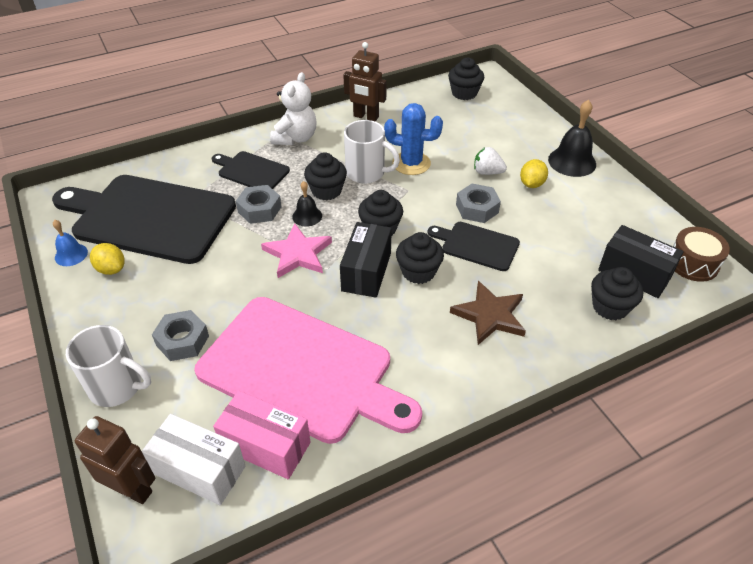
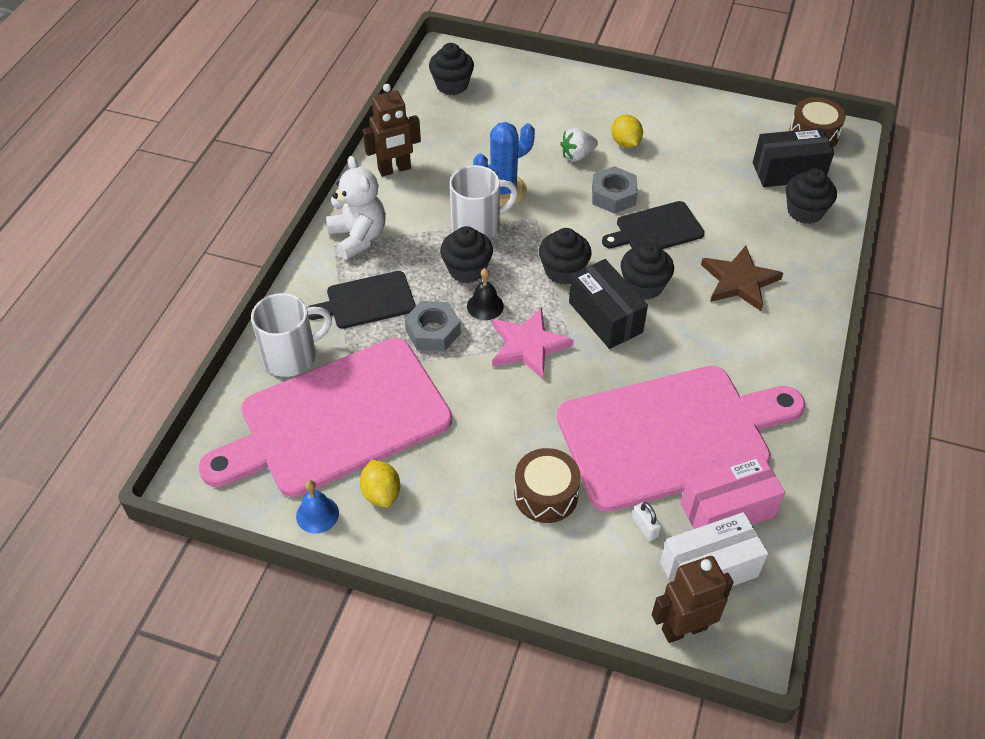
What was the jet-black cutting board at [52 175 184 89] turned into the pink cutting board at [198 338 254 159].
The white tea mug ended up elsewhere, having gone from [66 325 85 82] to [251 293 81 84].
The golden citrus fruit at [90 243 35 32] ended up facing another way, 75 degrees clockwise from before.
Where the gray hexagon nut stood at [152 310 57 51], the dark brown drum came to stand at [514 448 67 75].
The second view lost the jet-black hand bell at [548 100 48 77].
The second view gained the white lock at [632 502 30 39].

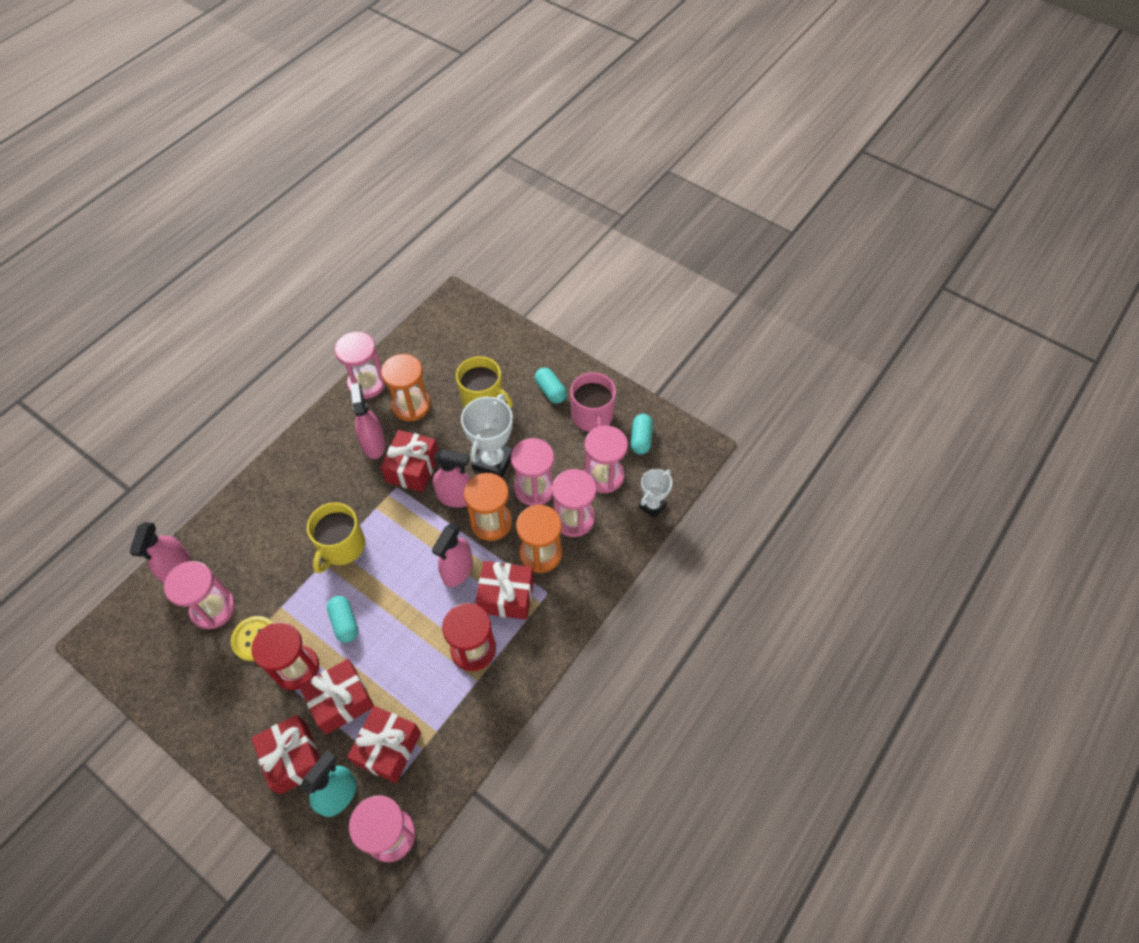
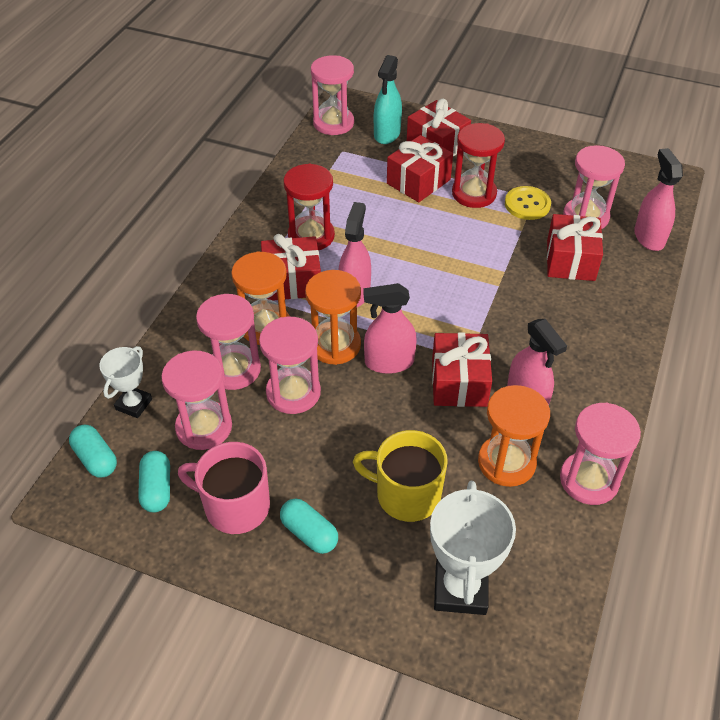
The second view lost the golden tea mug at [307 502 58 71].
The teal pill shape ended up elsewhere, having gone from [327 596 31 47] to [69 425 48 53].
The red wrapped gift ended up elsewhere, having gone from [347 706 74 77] to [547 214 56 67].
The white trophy ended up elsewhere, having gone from [461 394 52 84] to [430 481 86 134].
The pink tea mug at [570 372 46 60] ended up facing another way, 45 degrees counterclockwise from before.

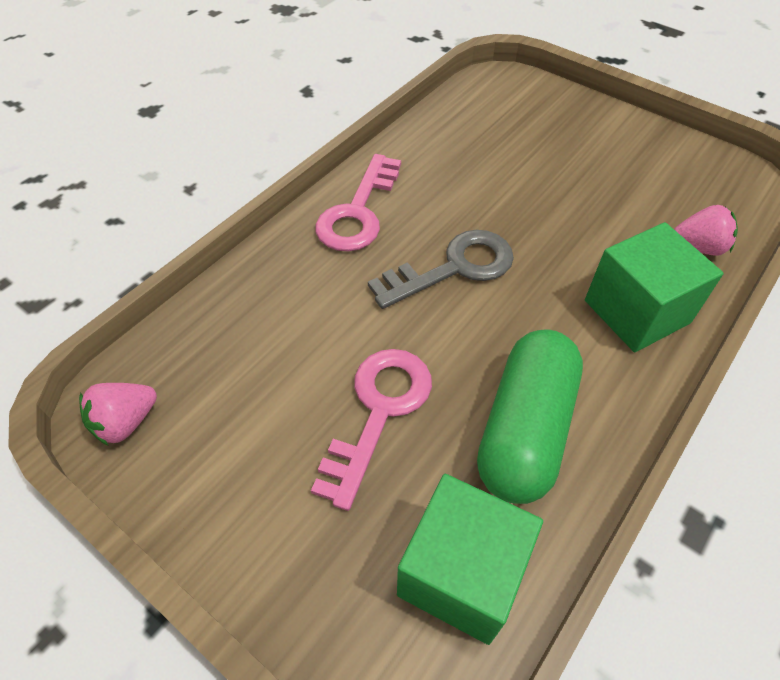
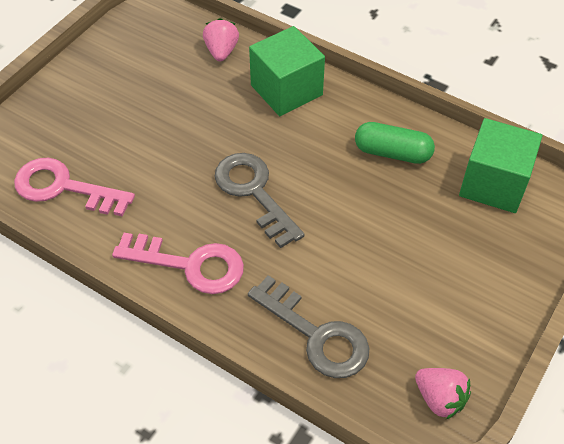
The pink latchkey ended up elsewhere, having gone from [311 349 121 162] to [14 158 121 59].
The size of the emerald pill shape at [477 330 106 174] changed by a factor of 0.66.
The second view gained the gray latchkey at [248 275 121 103].

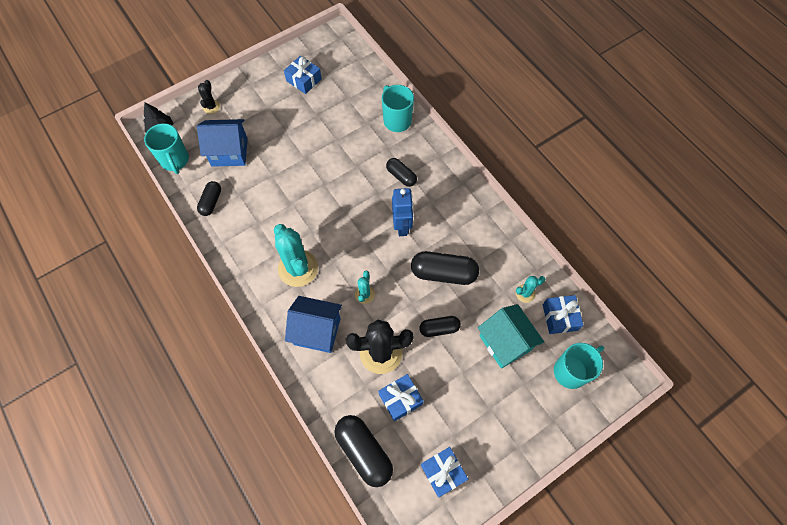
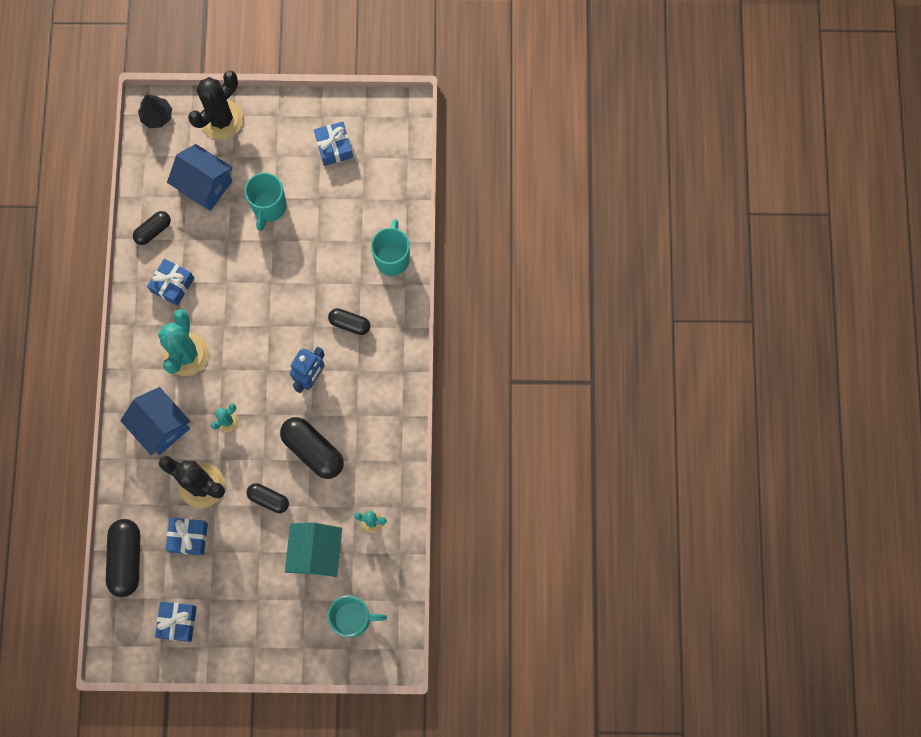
The teal tea mug ended up elsewhere, having gone from [144 123 45 51] to [245 173 42 58].
The size of the jet-black cactus at [198 80 22 34] changed by a factor of 2.05.
The jet-black pill shape at [386 158 31 29] ended up facing another way, 60 degrees counterclockwise from before.
The blue wrapped gift ended up elsewhere, having gone from [543 295 40 39] to [147 258 47 48].

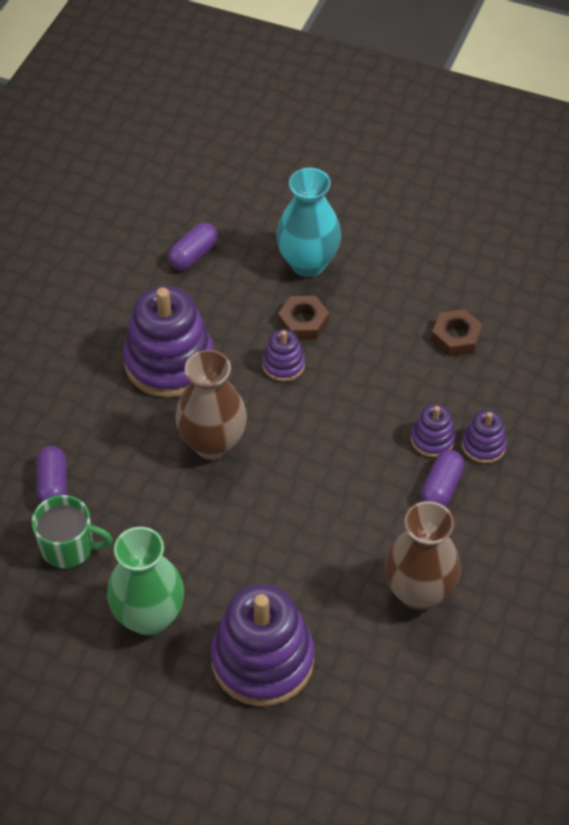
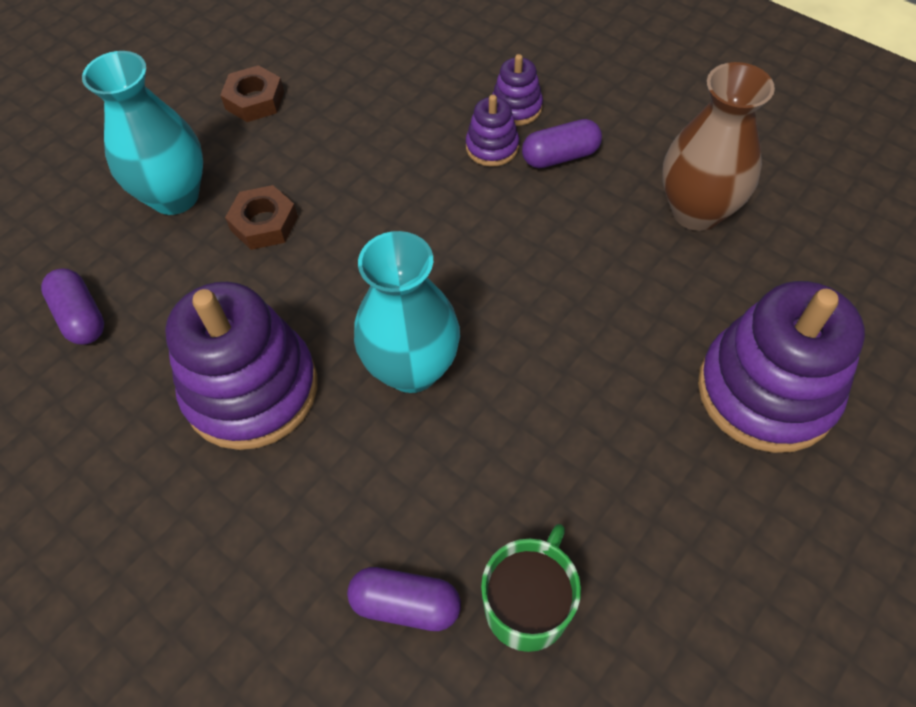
The second view lost the emerald vase at [107 527 77 109].
What was the dark brown vase at [175 350 72 110] turned into the teal vase at [354 231 106 162].
The second view lost the purple stacking rings at [262 329 43 53].
The purple pill shape at [421 450 44 56] ended up facing another way, 60 degrees counterclockwise from before.
The dark brown hexagon nut ended up elsewhere, having gone from [431 309 52 47] to [220 65 64 57].

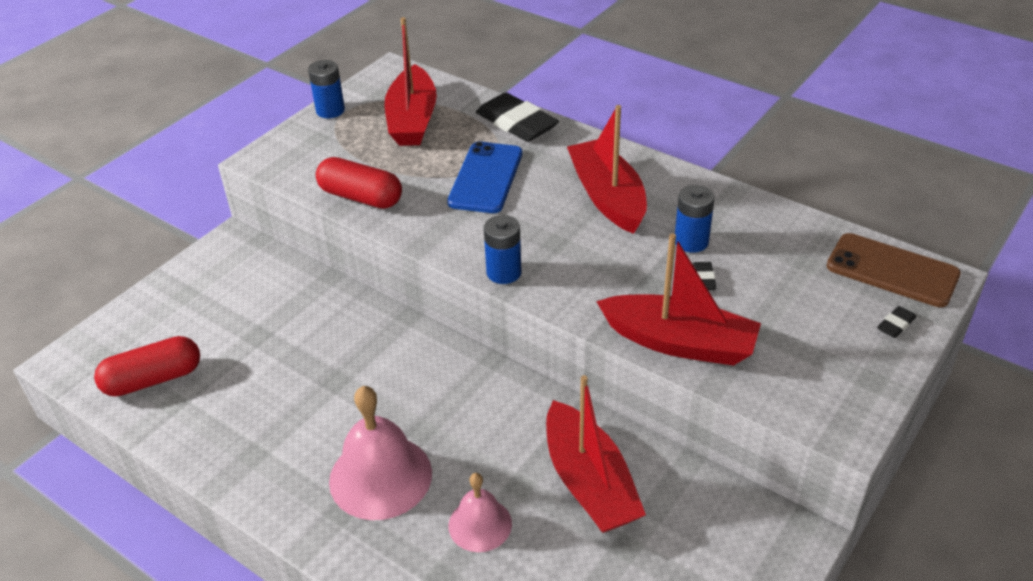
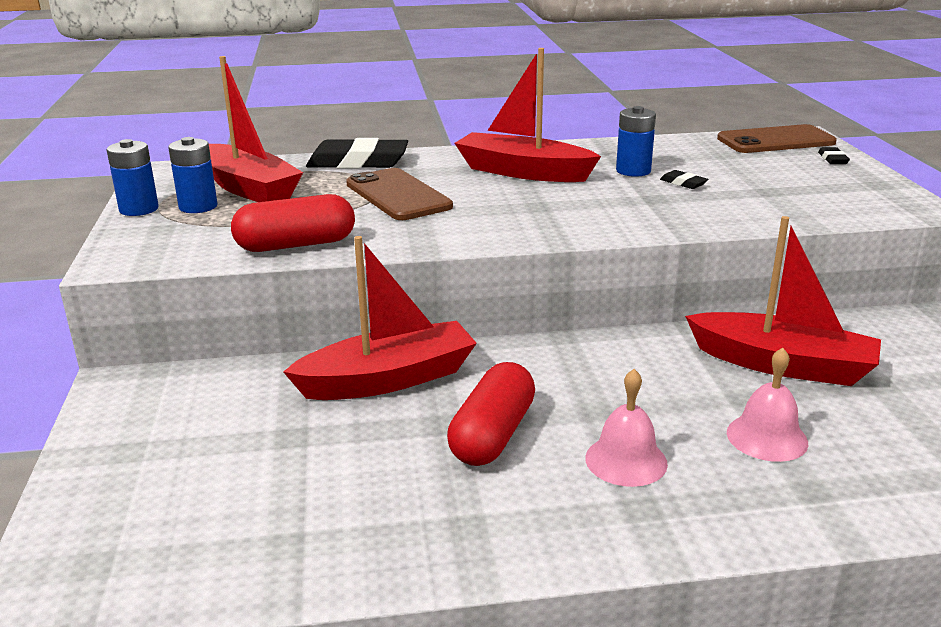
The red pill shape ended up elsewhere, having gone from [94 336 106 61] to [447 362 88 104].
The size of the pink hand bell at [329 386 103 134] changed by a factor of 0.59.
What was the blue mobile phone at [447 141 75 72] turned into the dark brown mobile phone at [346 168 107 52].
The blue AA battery ended up elsewhere, having gone from [484 215 37 69] to [168 137 49 76].
The red boat ended up elsewhere, having gone from [596 233 165 133] to [283 236 194 164].

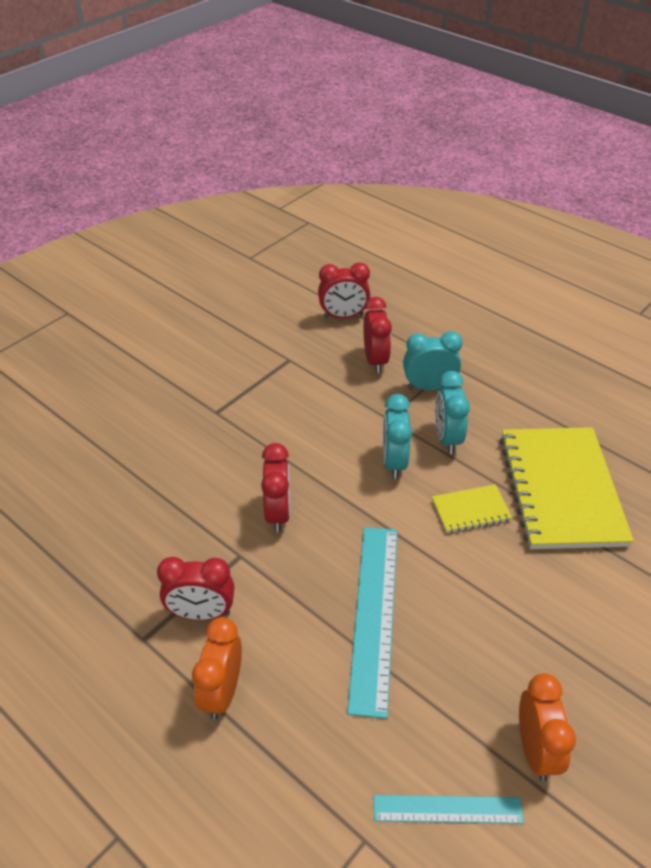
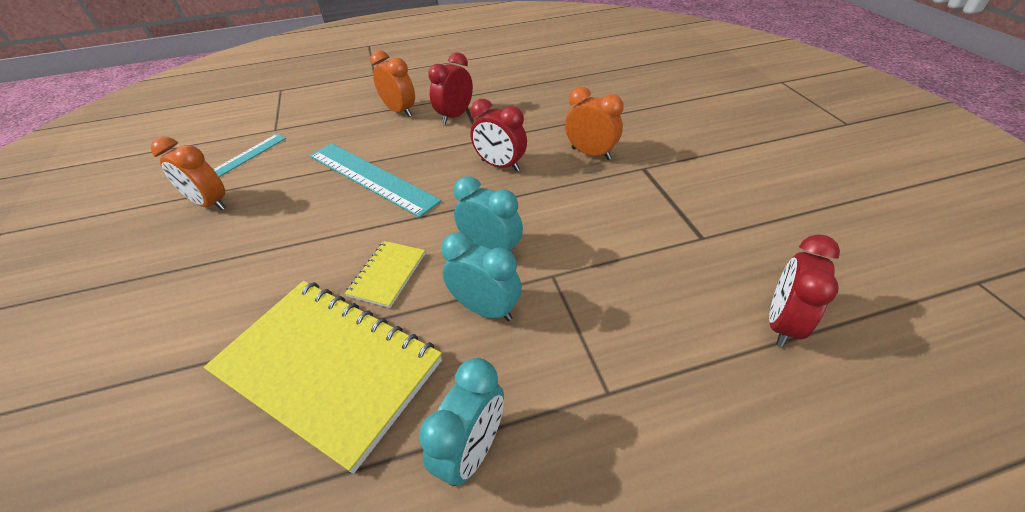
The second view lost the red clock at [363 297 29 76].
The teal clock ended up elsewhere, having gone from [403 331 59 59] to [419 358 85 128].
The second view gained the orange clock at [565 87 59 73].

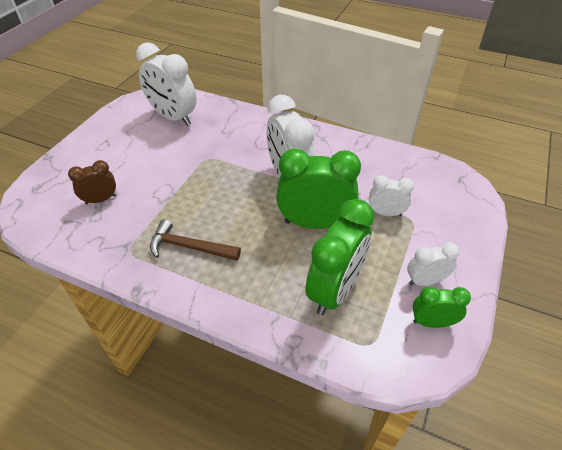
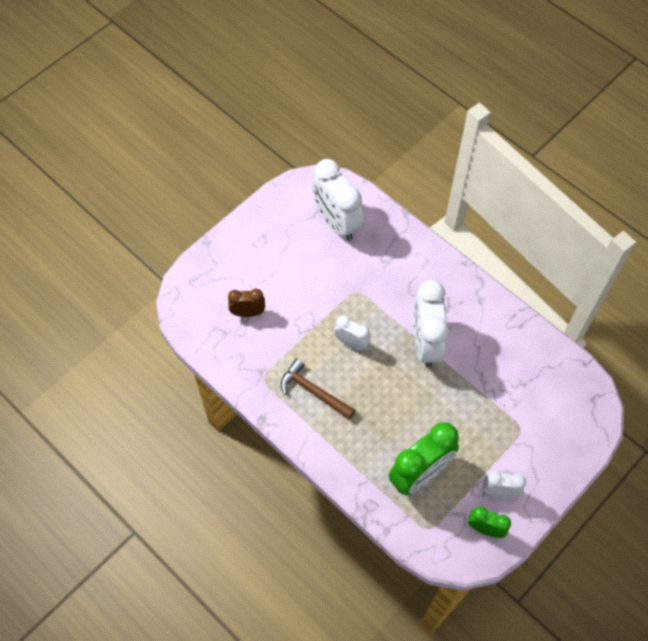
The second view lost the emerald clock at [276 148 85 81].
The white clock ended up elsewhere, having gone from [369 175 45 41] to [334 316 37 35].

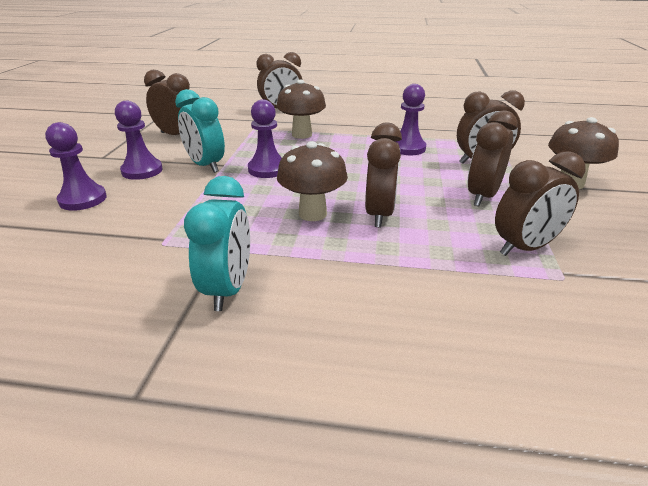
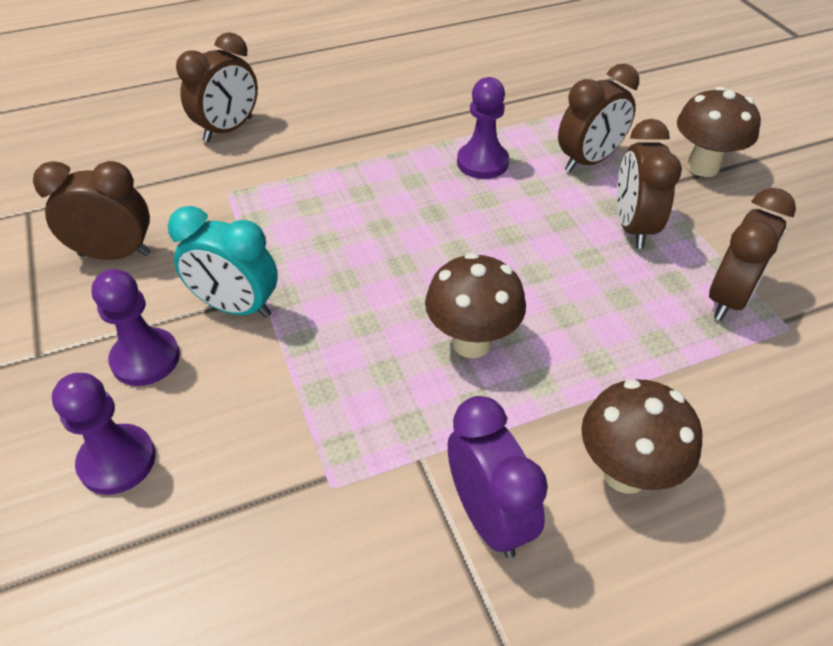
What was the teal clock at [184 176 66 135] turned into the purple clock at [448 396 100 162].
The second view lost the purple game pawn at [248 100 34 78].
The dark brown mushroom ended up elsewhere, having gone from [277 79 49 60] to [581 379 121 115].
The second view lost the dark brown clock at [365 123 37 104].

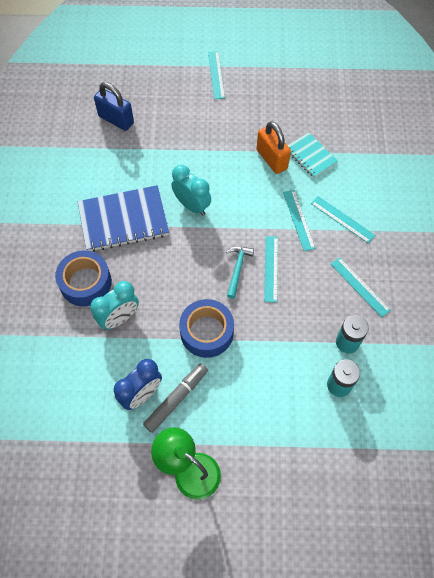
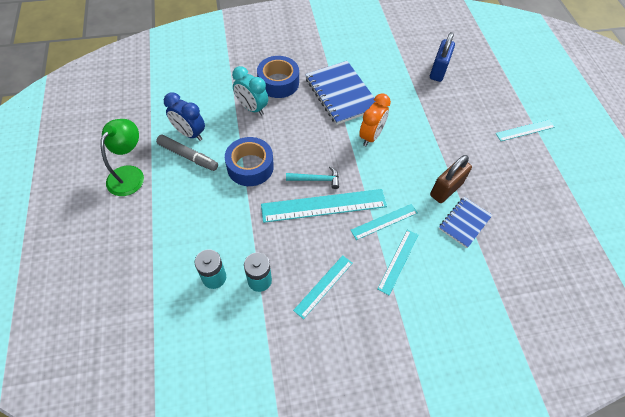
What was the teal clock at [171 165 40 51] turned into the orange clock at [359 93 32 53].
What was the orange lock at [257 121 34 53] turned into the dark brown lock at [430 155 42 48].
The size of the teal straightedge at [264 236 14 66] changed by a factor of 1.77.
What was the teal exercise book at [287 132 51 46] turned into the blue exercise book at [439 197 53 51].

